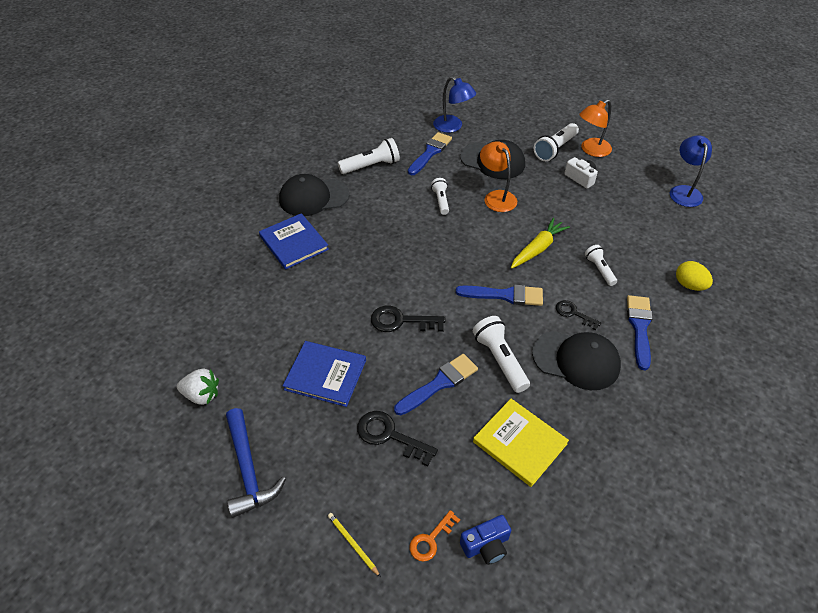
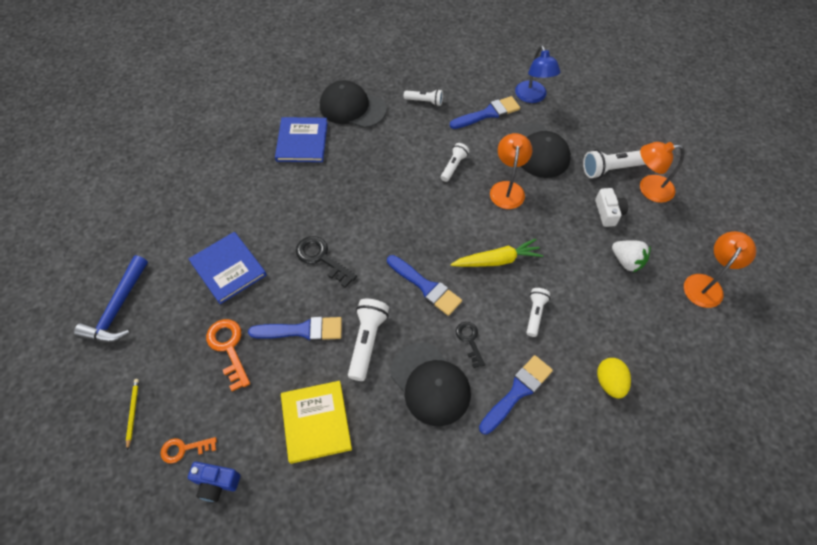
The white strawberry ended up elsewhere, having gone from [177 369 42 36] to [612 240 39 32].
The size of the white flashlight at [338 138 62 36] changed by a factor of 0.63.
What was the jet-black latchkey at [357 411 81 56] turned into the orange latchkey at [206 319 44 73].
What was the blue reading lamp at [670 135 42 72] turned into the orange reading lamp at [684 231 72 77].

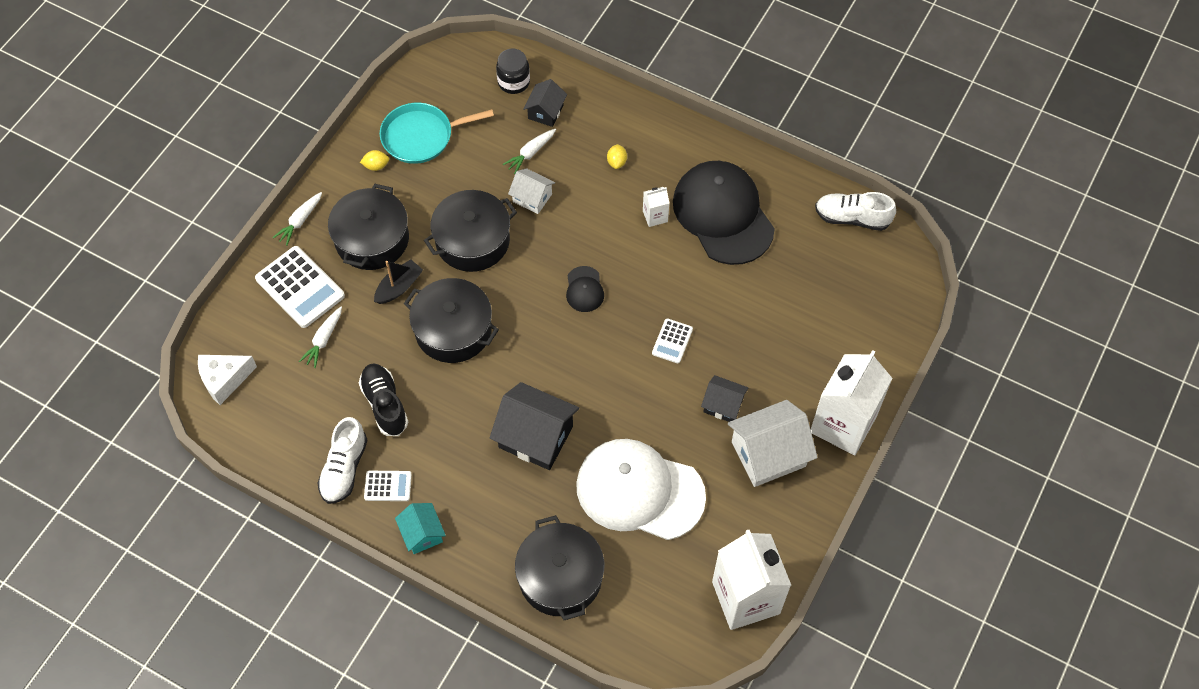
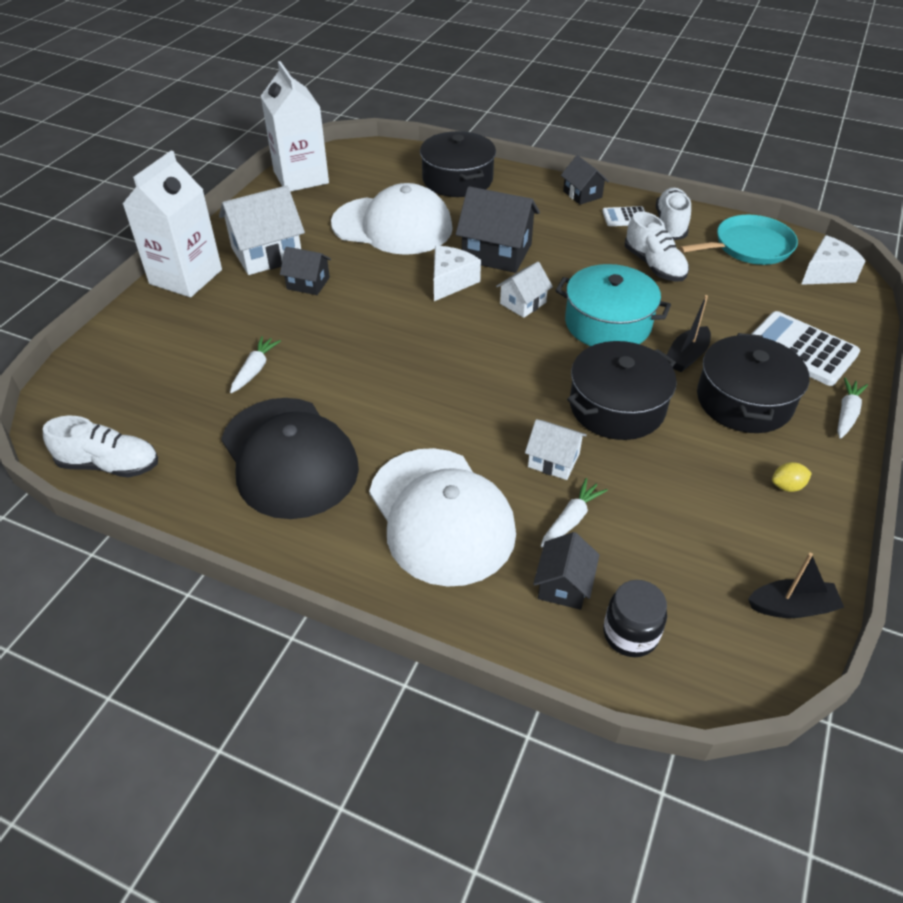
The white carrot ended up elsewhere, having gone from [299 307 43 61] to [230 336 51 57].
What was the jet-black lace-up shoe at [359 364 49 72] turned into the white lace-up shoe at [625 211 64 70].
The teal pan ended up elsewhere, having gone from [380 103 114 61] to [679 215 119 50].
What was the teal toy house at [395 503 51 51] turned into the jet-black toy house at [561 155 48 50].
What was the jet-black stockpot at [404 278 95 85] turned into the teal stockpot at [555 264 116 82].
The second view lost the jet-black cap at [566 266 38 46].
Where the golden citrus fruit stood at [607 144 20 25], the white cap came to stand at [369 448 147 139].
The second view lost the white milk carton at [643 187 26 40].
The second view lost the white adding machine at [652 318 41 45].
The second view gained the white cheese wedge at [434 246 47 55].
The second view gained the white toy house at [496 262 57 56].
The second view gained the jet-black boat at [748 553 96 65].

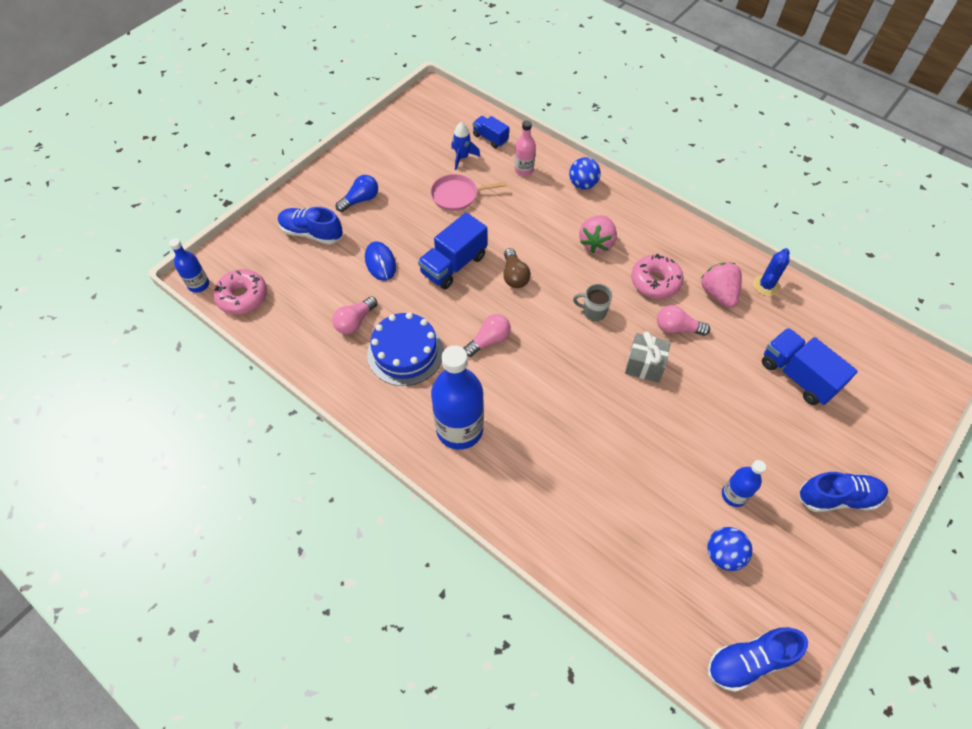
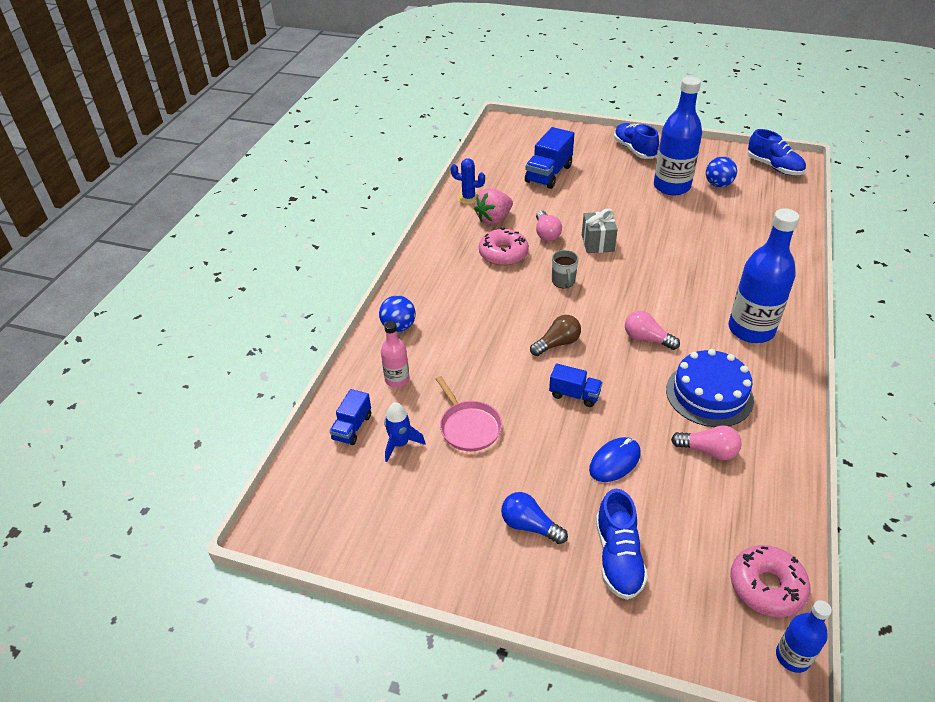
The size of the blue lorry at [418 212 69 77] changed by a factor of 0.58.
The second view lost the pink strawberry at [579 215 38 38].
The size of the blue flask at [722 460 44 47] changed by a factor of 1.94.

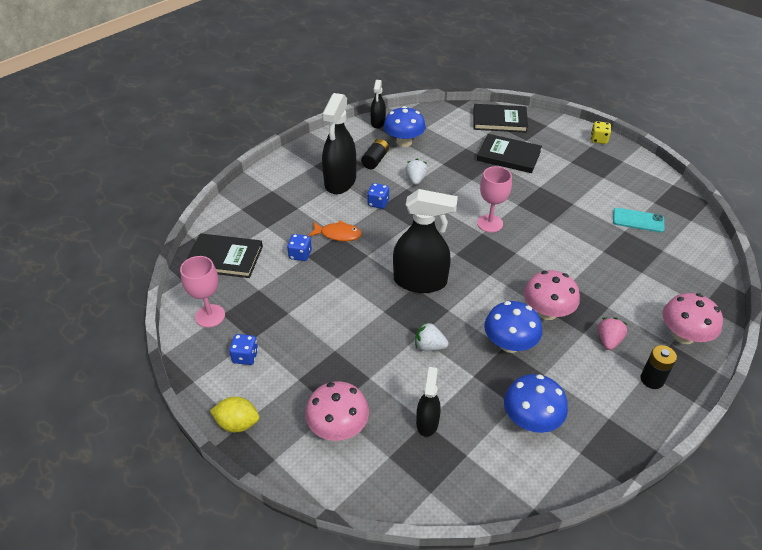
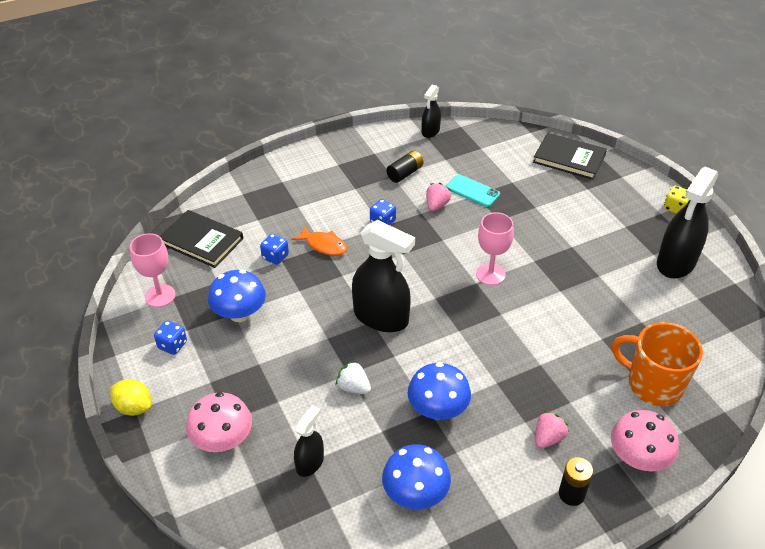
The jet-black sprayer ended up elsewhere, having gone from [322 93 34 101] to [657 167 62 111].
The blue mushroom ended up elsewhere, having gone from [384 106 42 41] to [208 270 58 52].
What was the white strawberry at [405 159 23 26] turned into the pink strawberry at [426 183 25 28].
The second view lost the jet-black hardback at [477 134 65 39].
The second view lost the pink mushroom at [524 270 56 50].
The teal mobile phone ended up elsewhere, having gone from [613 208 52 24] to [446 174 54 33].
The second view gained the orange tea mug at [612 322 91 84].

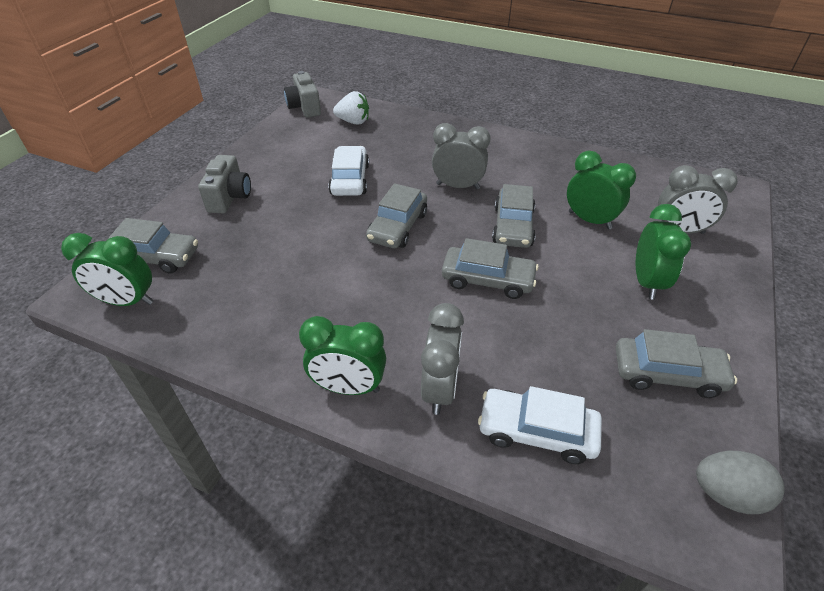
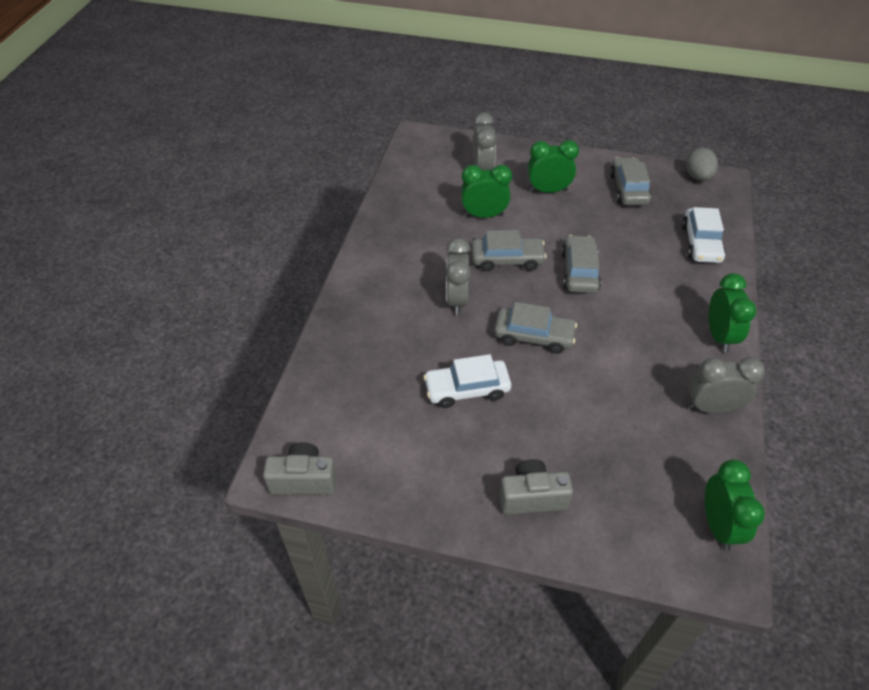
The second view lost the gray car at [107 218 91 55].
The gray compact camera at [284 71 37 47] ended up facing another way, 150 degrees counterclockwise from before.
The second view lost the white strawberry at [333 91 36 34].
The gray clock ended up elsewhere, having gone from [421 303 43 112] to [688 357 77 57].
The emerald clock at [567 151 69 79] ended up facing another way, 60 degrees clockwise from before.

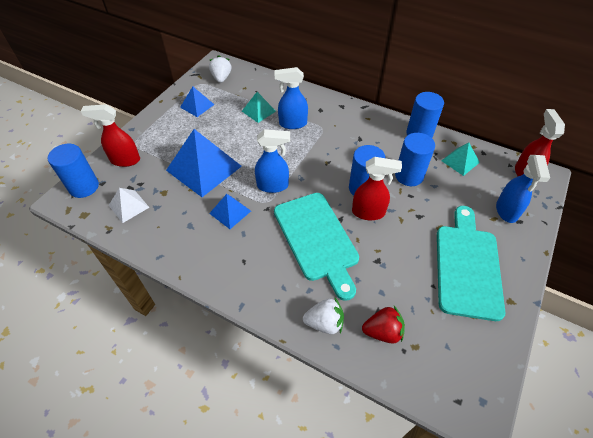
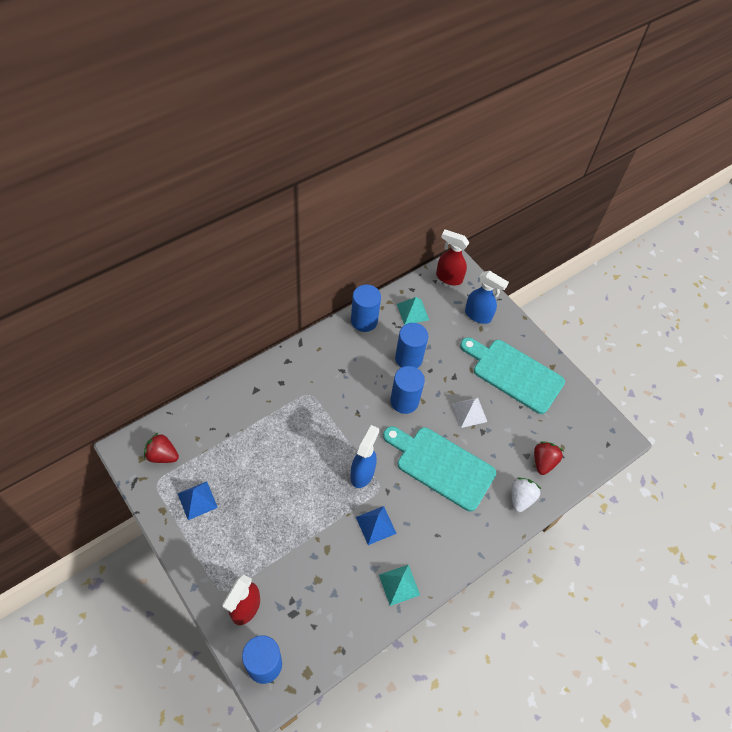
The white solid pyramid ended up elsewhere, having gone from [109 188 41 35] to [452 398 35 30].
The second view lost the blue solid pyramid at [166 129 76 68].
What was the white strawberry at [209 55 22 28] turned into the red strawberry at [144 432 35 31].
The teal solid pyramid ended up elsewhere, having gone from [242 92 34 31] to [379 565 41 41].
The second view lost the blue sprayer at [274 67 34 62].
The teal cutting board at [274 193 85 108] ended up facing another way, 150 degrees counterclockwise from before.
The second view lost the red sprayer at [352 157 50 63].

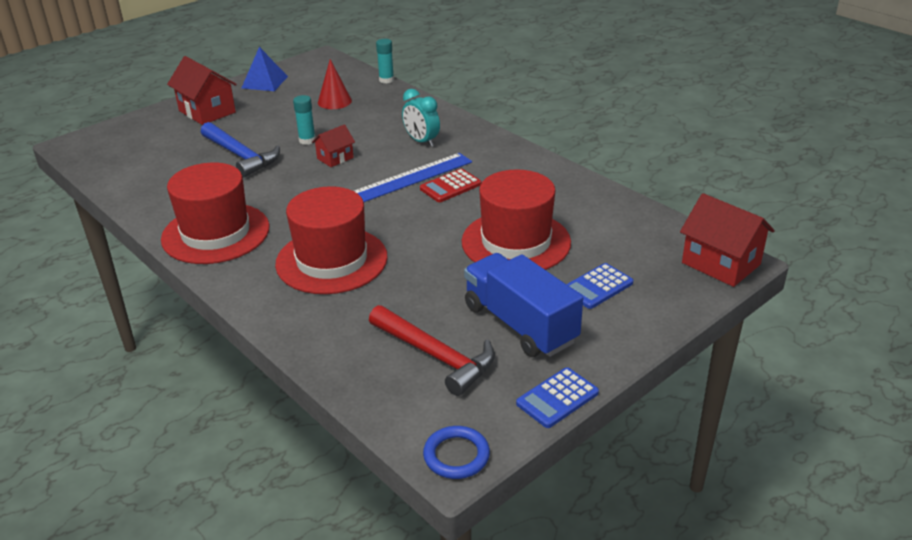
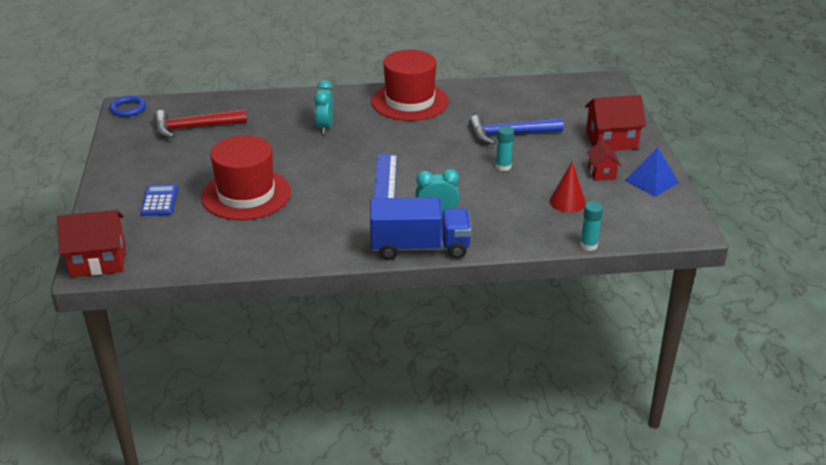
Where the red hat stood at [275 186 113 108], the teal clock came to stand at [314 80 19 54].
The red toy house ended up elsewhere, having gone from [312 124 43 43] to [587 141 34 40].
The second view lost the red adding machine at [420 169 61 33].
The blue lorry ended up elsewhere, having gone from [464 253 119 104] to [370 197 101 63].
The second view lost the blue adding machine at [516 367 83 61].

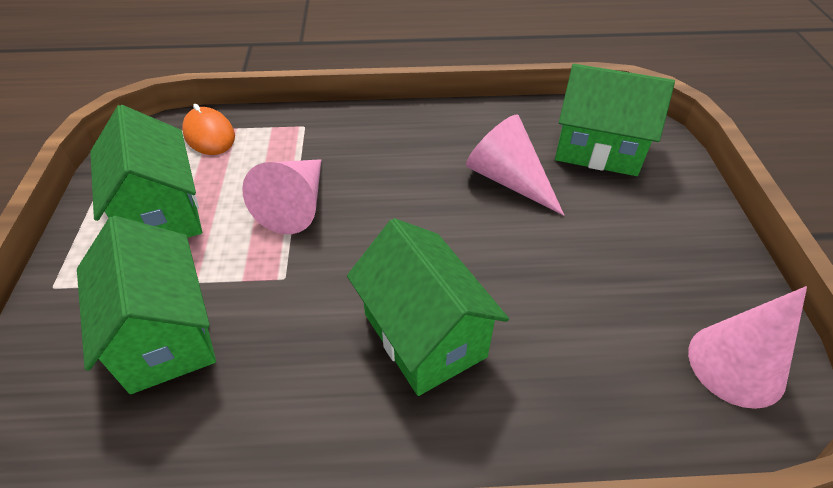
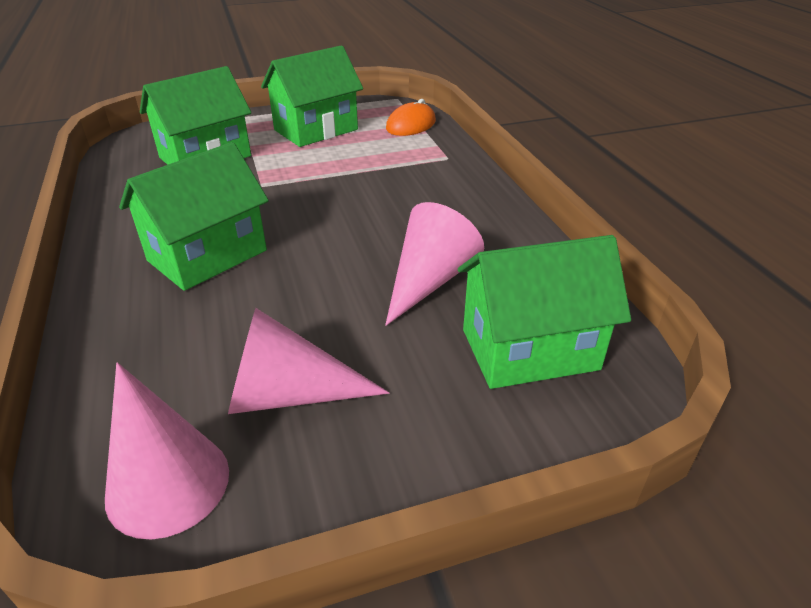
The pink cone ended up elsewhere, having gone from [242 159 79 75] to [228 308 161 106].
The emerald toy house at [555 64 120 112] ended up facing another way, 75 degrees clockwise from before.

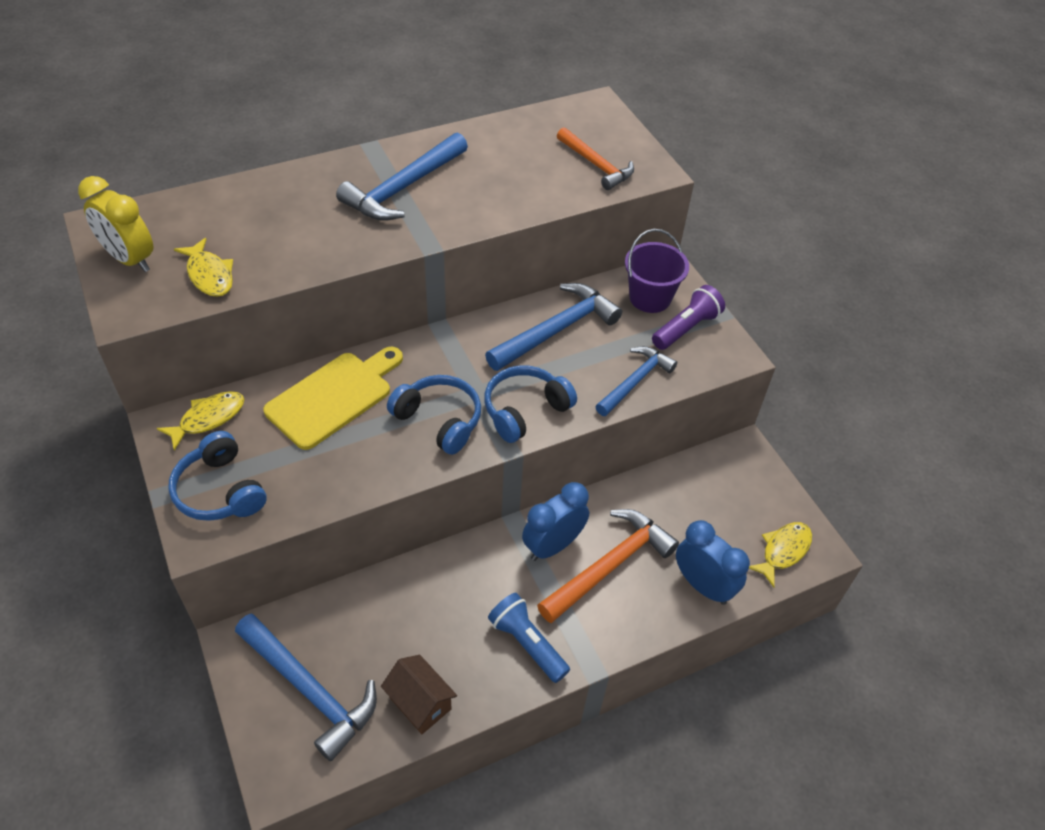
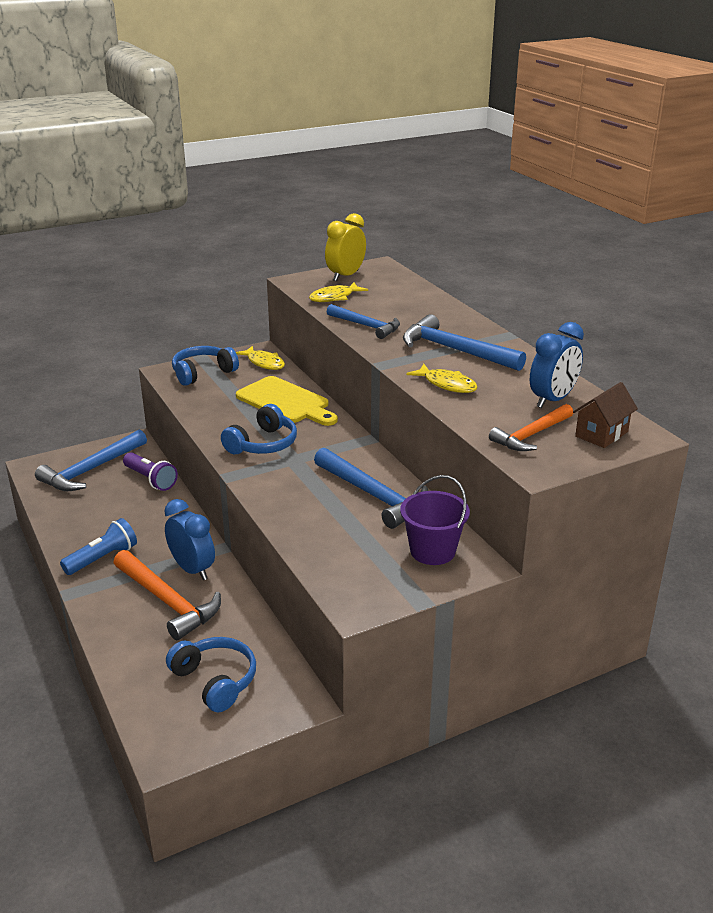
The dark brown toy house ended up elsewhere, having gone from [381 655 76 79] to [573 382 65 66].
The blue over-ear headphones ended up elsewhere, having gone from [484 365 93 78] to [166 637 90 75].
The blue claw hammer ended up elsewhere, having gone from [595 346 82 70] to [327 304 73 35].
The purple flashlight ended up elsewhere, having gone from [652 285 73 65] to [123 452 55 39].
The blue clock ended up elsewhere, having gone from [676 520 74 85] to [530 322 54 86].
The golden fish ended up elsewhere, having gone from [749 522 63 65] to [406 364 72 29].

